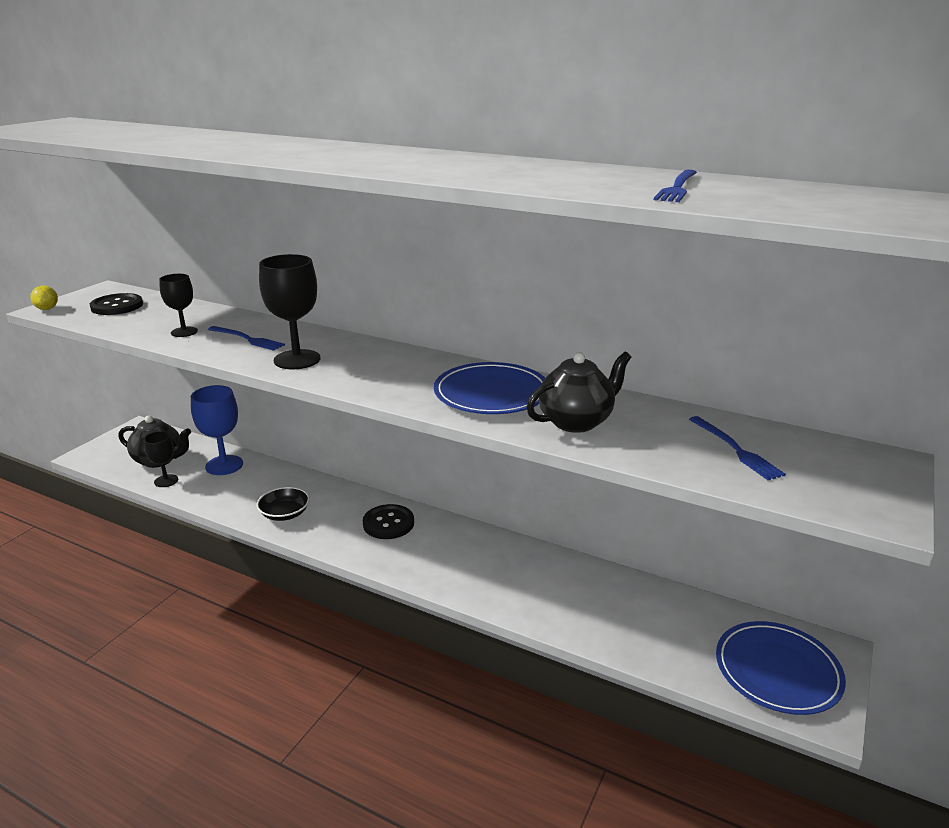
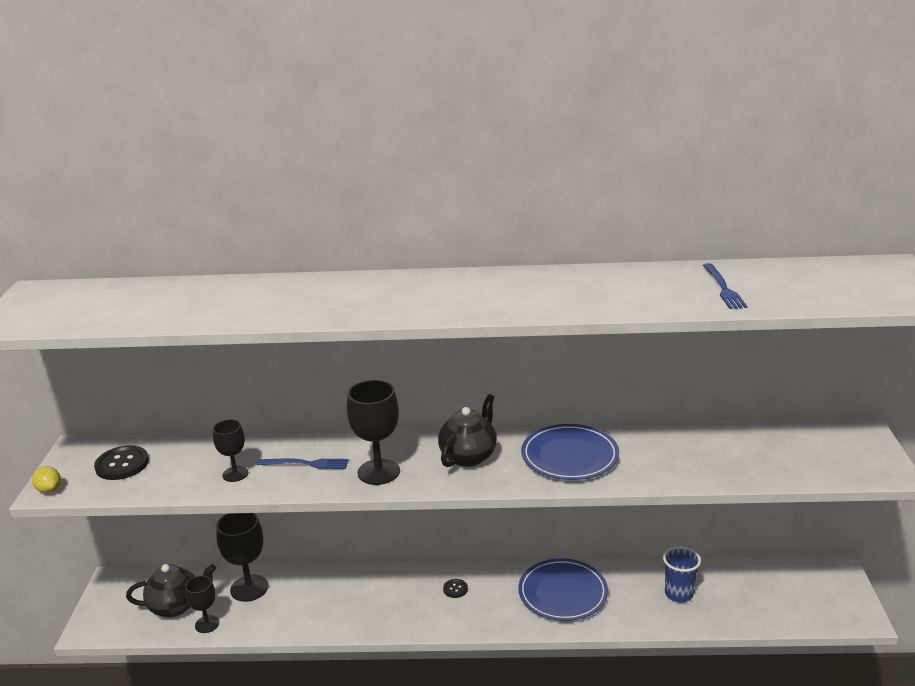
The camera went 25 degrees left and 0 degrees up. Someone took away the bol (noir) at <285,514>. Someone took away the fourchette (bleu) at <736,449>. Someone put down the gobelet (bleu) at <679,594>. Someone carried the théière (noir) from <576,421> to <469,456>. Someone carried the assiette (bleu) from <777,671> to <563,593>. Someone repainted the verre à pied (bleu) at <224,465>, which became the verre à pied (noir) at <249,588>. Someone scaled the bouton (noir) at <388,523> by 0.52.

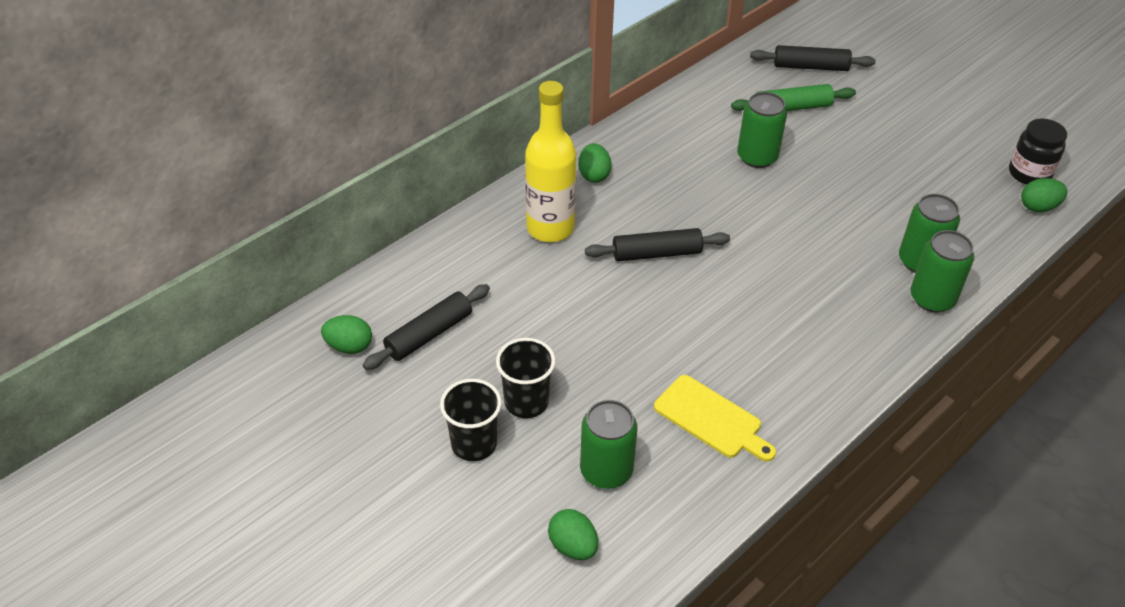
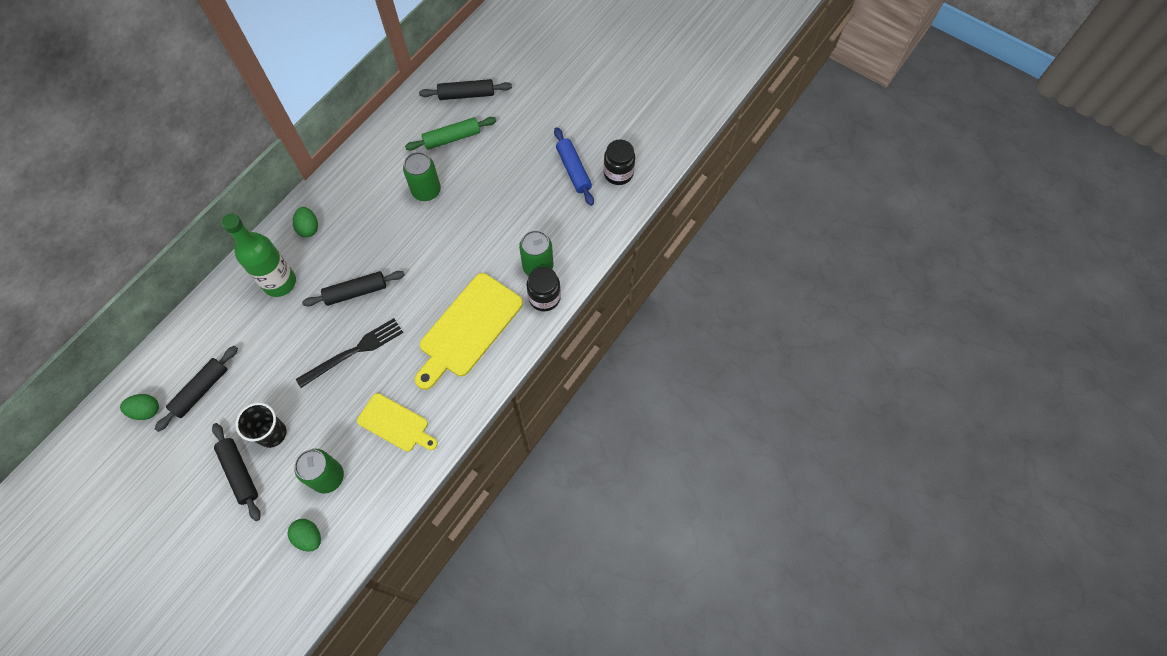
The camera went 10 degrees left and 20 degrees up. Someone took away the œuf (vert) at <1038,207>. Someone put down the fourchette (noir) at <354,351>. Someone put down the planche à découper (jaune) at <468,328>. Someone put down the rouleau à pâtisserie (bleu) at <573,170>. Someone swapped the gobelet (noir) at <474,444> for the rouleau à pâtisserie (noir) at <239,473>. Someone swapped the canette (vert) at <932,298> for the bocal (noir) at <544,297>. Someone repainted the bouteille (jaune) at <550,228>, which became the bouteille (vert) at <279,282>.

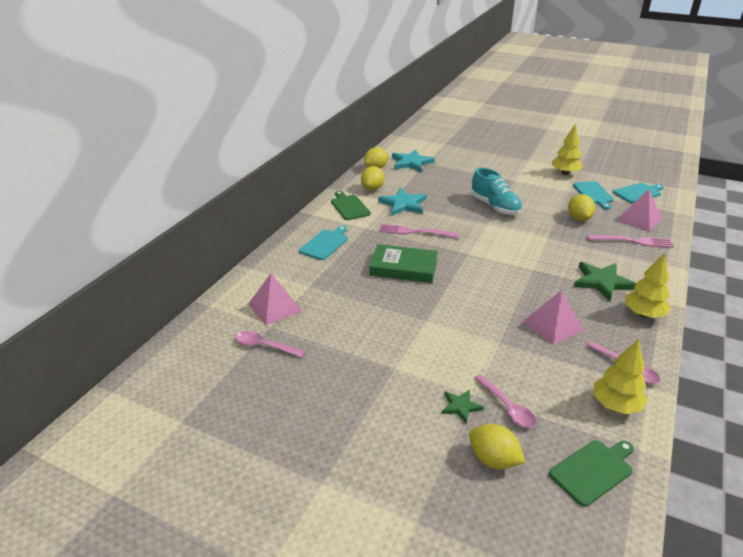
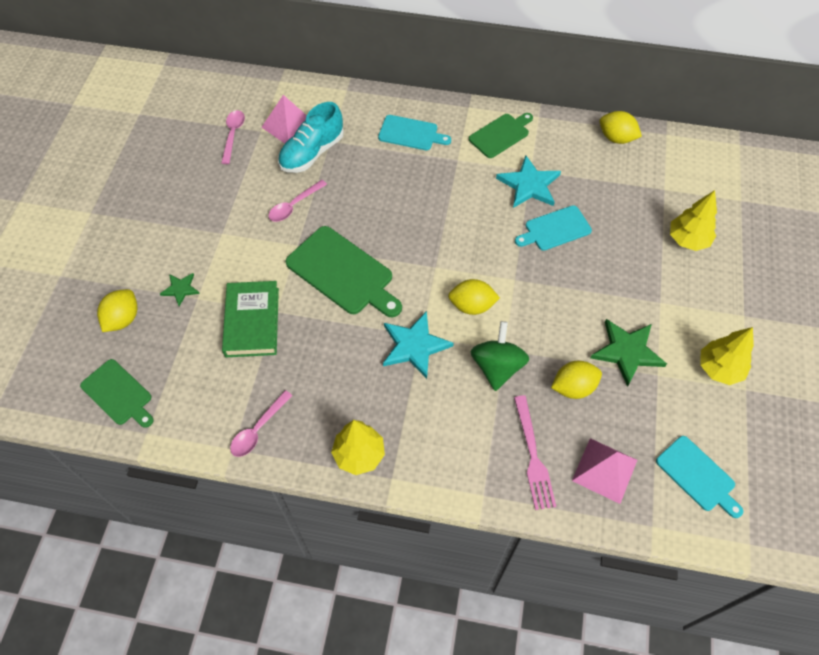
The camera went 75 degrees right and 25 degrees up. Someone took away the fourchette (rose) at <414,232>. Someone took away the pyramide (rose) at <553,325>. Someone put down the planche à découper (vert) at <343,273>. Someone put down the toupie (vert) at <497,367>. Someone carried the citron (jaune) from <372,188> to <472,306>. Someone carried the livre (vert) from <403,268> to <252,322>. Someone carried the étoile (turquoise) from <411,163> to <414,346>. Someone carried the chaussure (turquoise) from <495,207> to <312,153>. Someone carried the cuillère (rose) from <507,407> to <294,206>. Someone carried the planche à découper (turquoise) from <593,194> to <555,229>. Someone carried the étoile (vert) from <602,282> to <627,352>. Someone carried the arbre (jaune) from <615,405> to <687,240>.

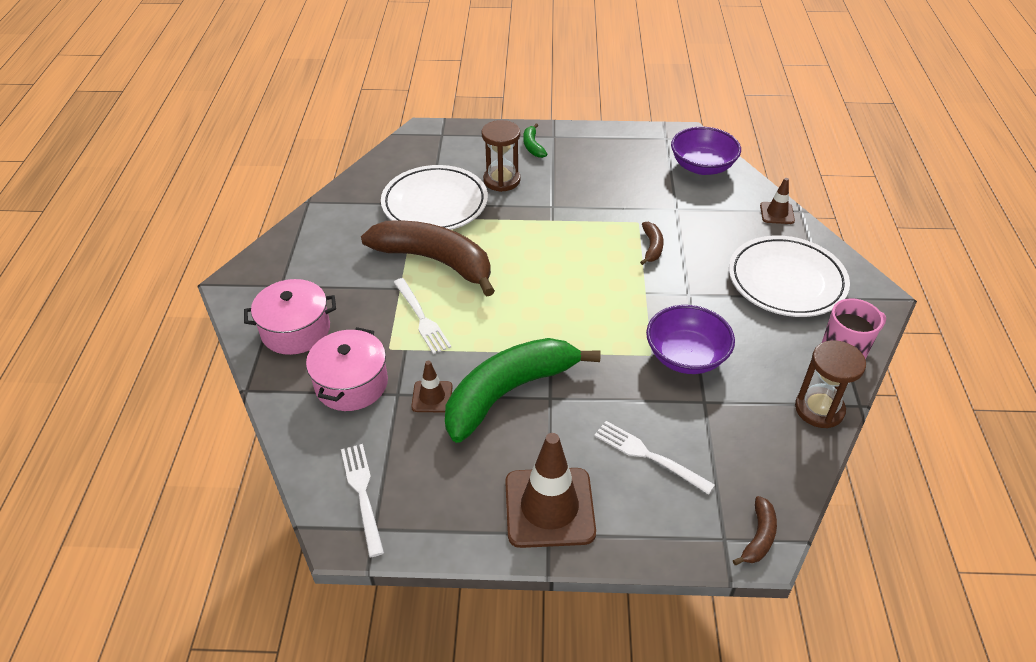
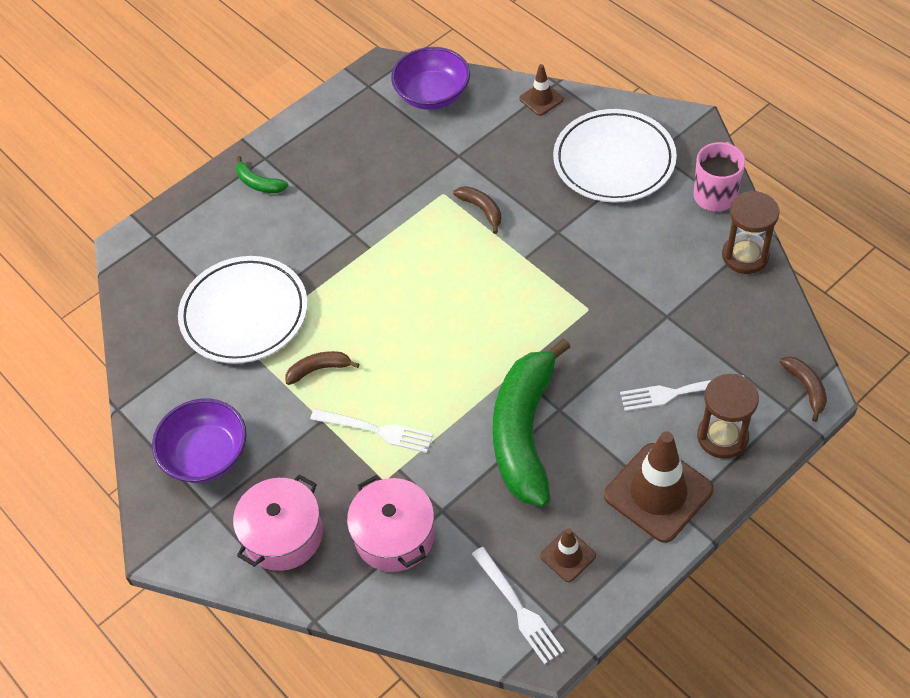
The camera went 40 degrees left and 10 degrees up. Someone carried the cône de chantier (marron) from <432,397> to <567,556>. Someone carried the sablier (marron) from <501,180> to <722,437>. Someone carried the bol (violet) from <686,356> to <206,455>. Someone rotated the fourchette (blanc) at <362,493> by 150 degrees counterclockwise. Someone scaled the banane (marron) at <435,261> by 0.41.

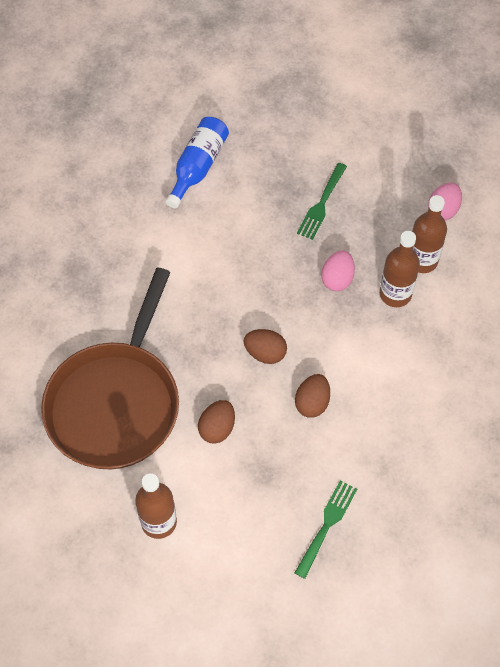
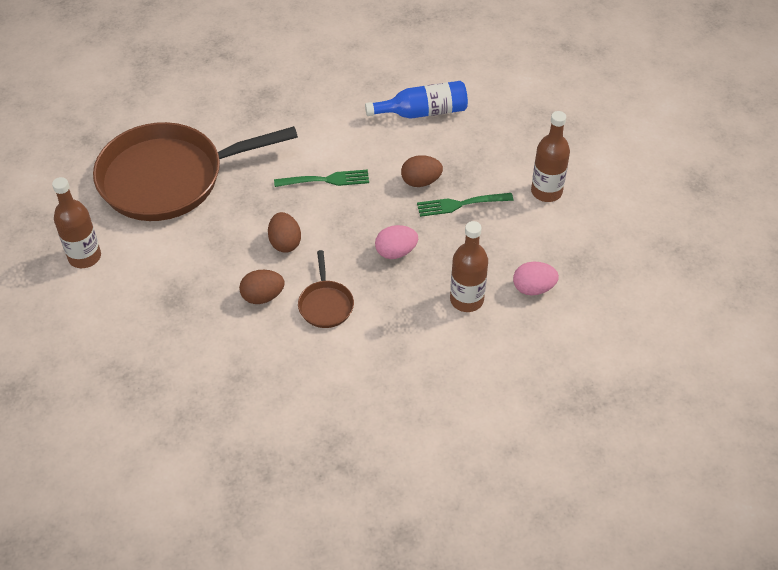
The camera went 55 degrees right and 10 degrees down. Someone put down the poêle (marron) at <325,304>. Someone carried the œuf (marron) from <217,428> to <421,181>. Someone carried the fourchette (vert) from <327,525> to <326,180>. Someone carried the bouteille (marron) from <395,294> to <546,191>.

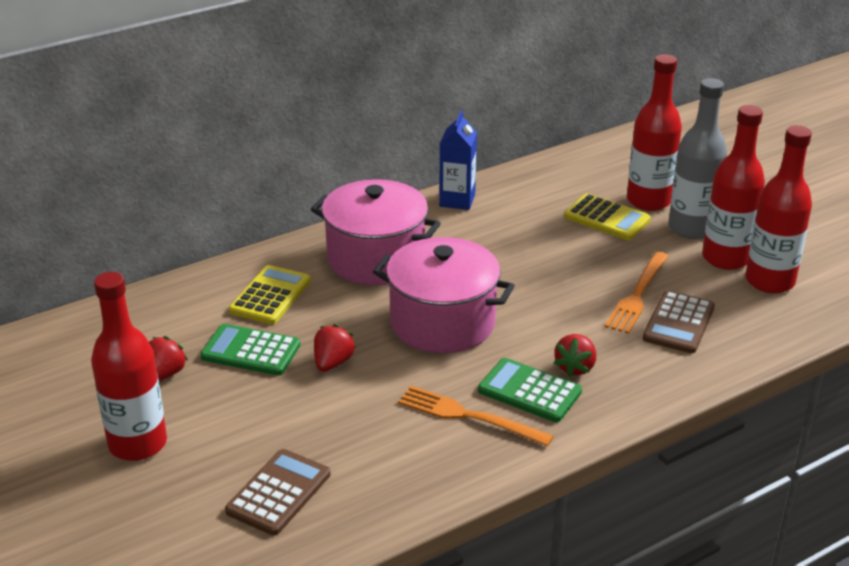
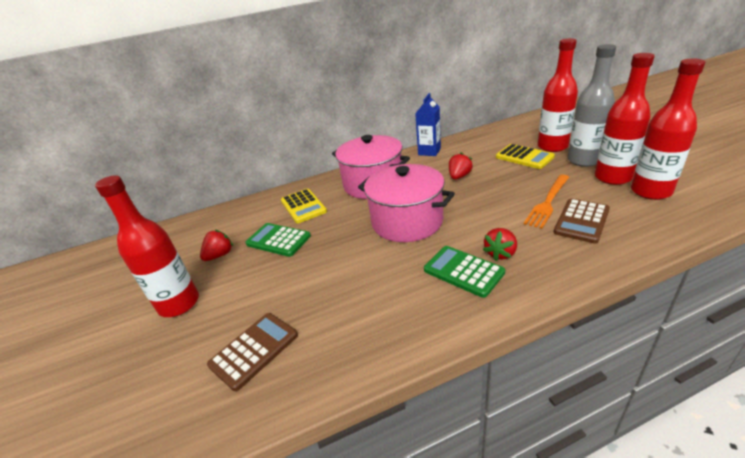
The camera went 15 degrees right and 0 degrees up. Someone took away the fourchette (orange) at <468,416>. Someone carried the fraise (rouge) from <333,363> to <459,176>. Someone rotated the calculatrice (jaune) at <270,296> by 120 degrees clockwise.

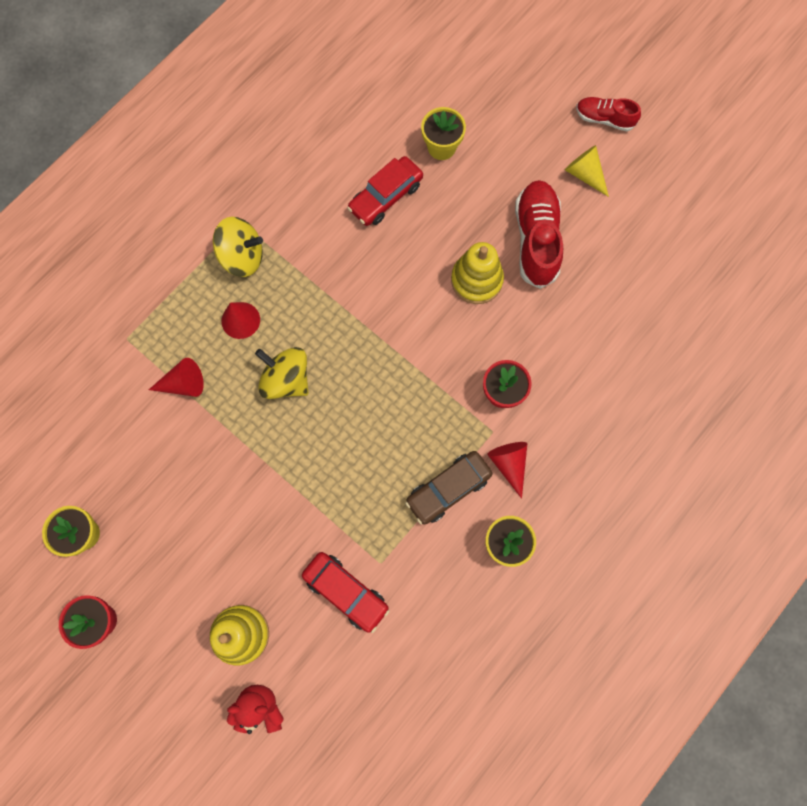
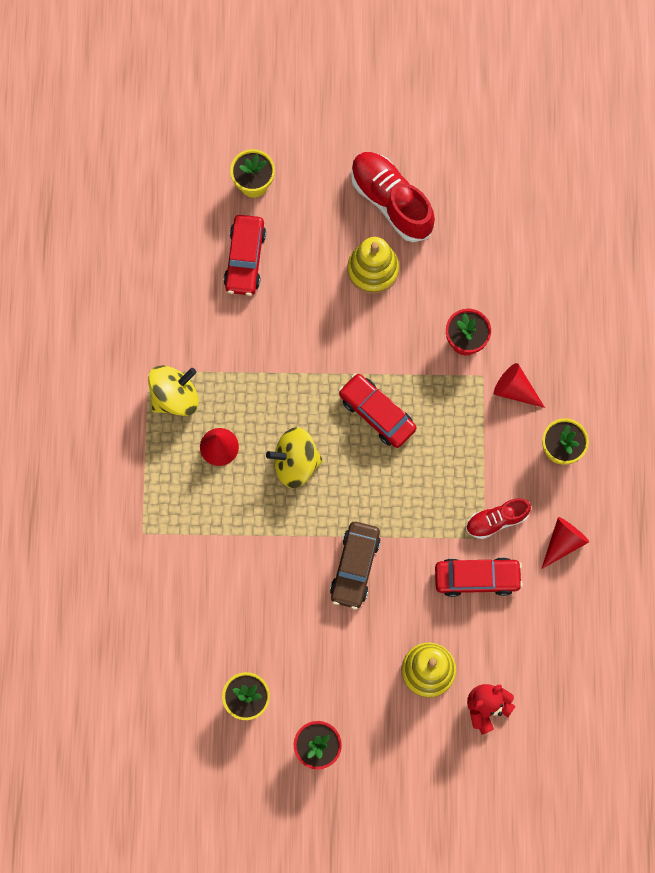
The camera went 40 degrees left and 0 degrees up. Someone took away the cône (jaune) at <584,174>. Someone put down the voiture (rouge) at <377,413>. Someone carried the cône (rouge) from <183,384> to <563,542>. Someone carried the voiture (marron) from <448,489> to <355,567>. Someone carried the chaussure (rouge) from <604,119> to <496,520>.

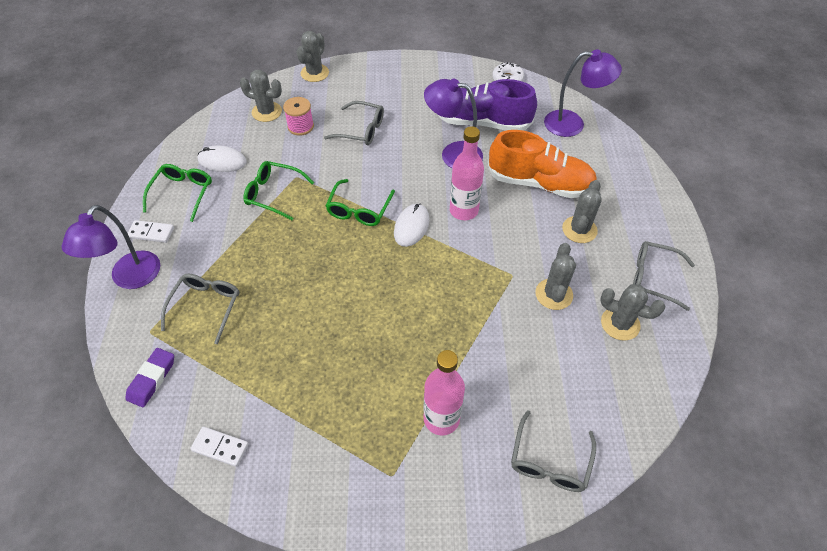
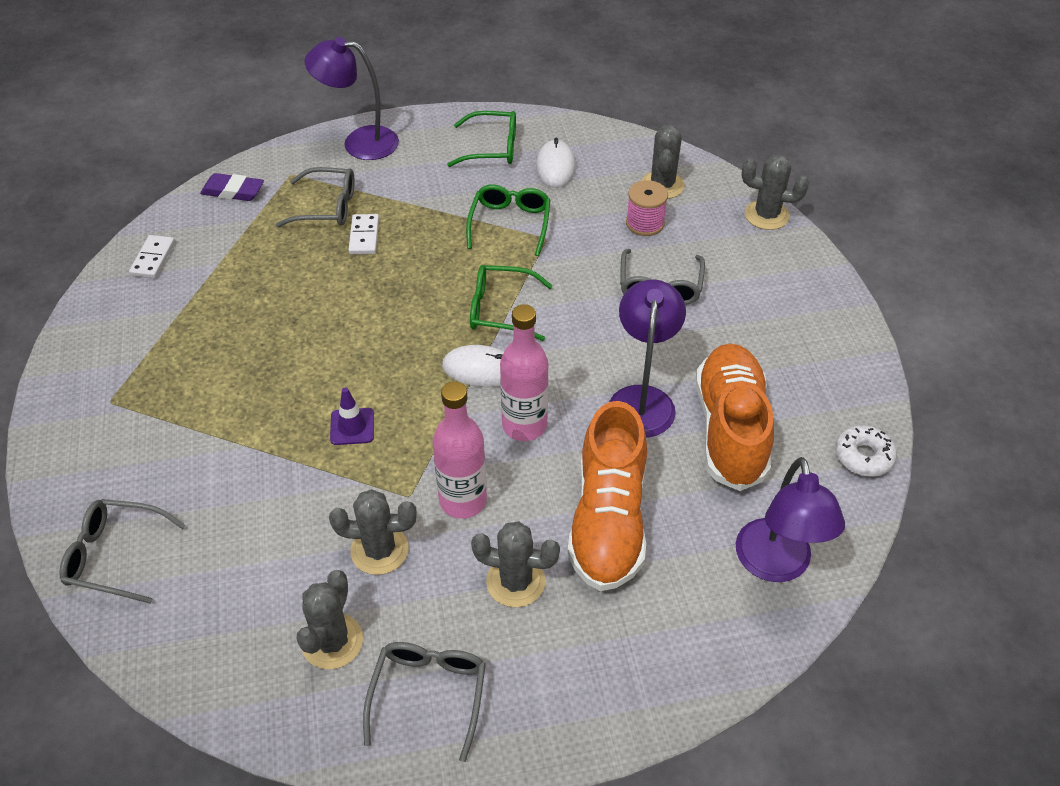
The camera went 80 degrees right and 5 degrees down. Someone put down the cône de chantier (violet) at <352,427>. Someone carried the domino (blanc) from <151,233> to <364,236>. Someone carried the bouteille (rose) from <441,419> to <463,500>. Someone repainted the chaussure (violet) at <481,122>, which became the chaussure (orange) at <730,429>.

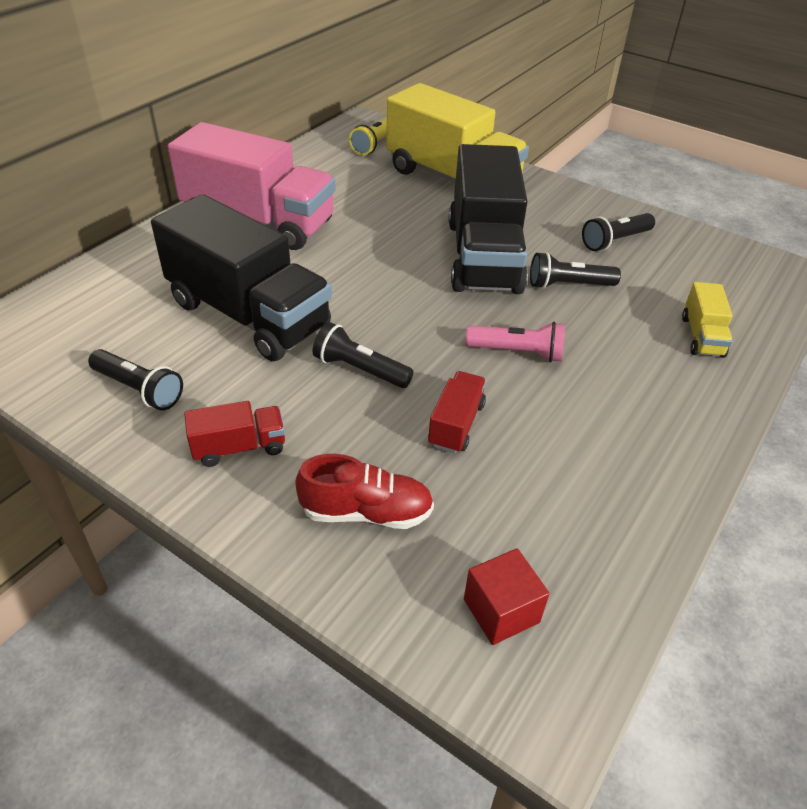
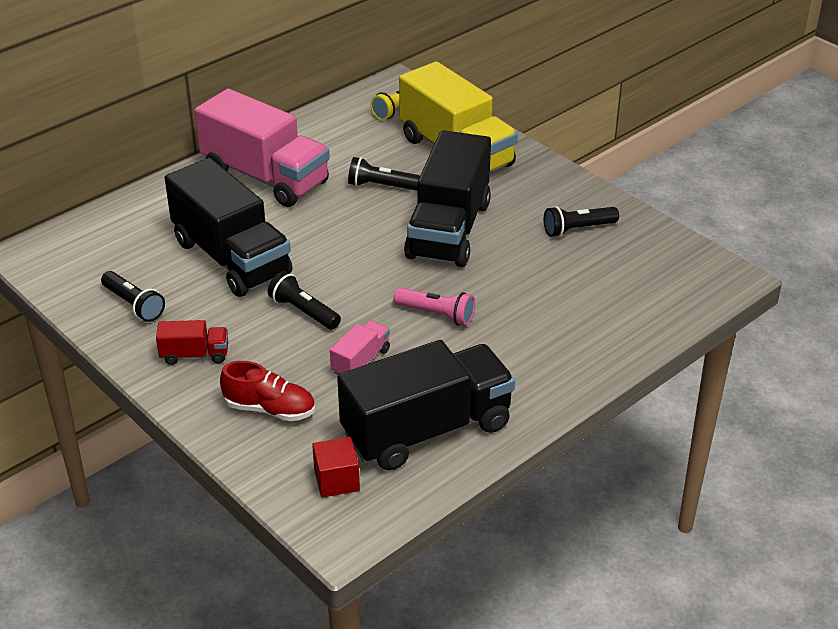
The camera went 15 degrees right and 5 degrees down. Someone took away the camion (jaune) at <702,336>. Someone put down the camion (noir) at <426,430>. Someone carried the lampe de poche (noir) from <568,285> to <381,186>. Someone repainted the camion (rouge) at <456,424>, which became the camion (rose) at <360,361>.

